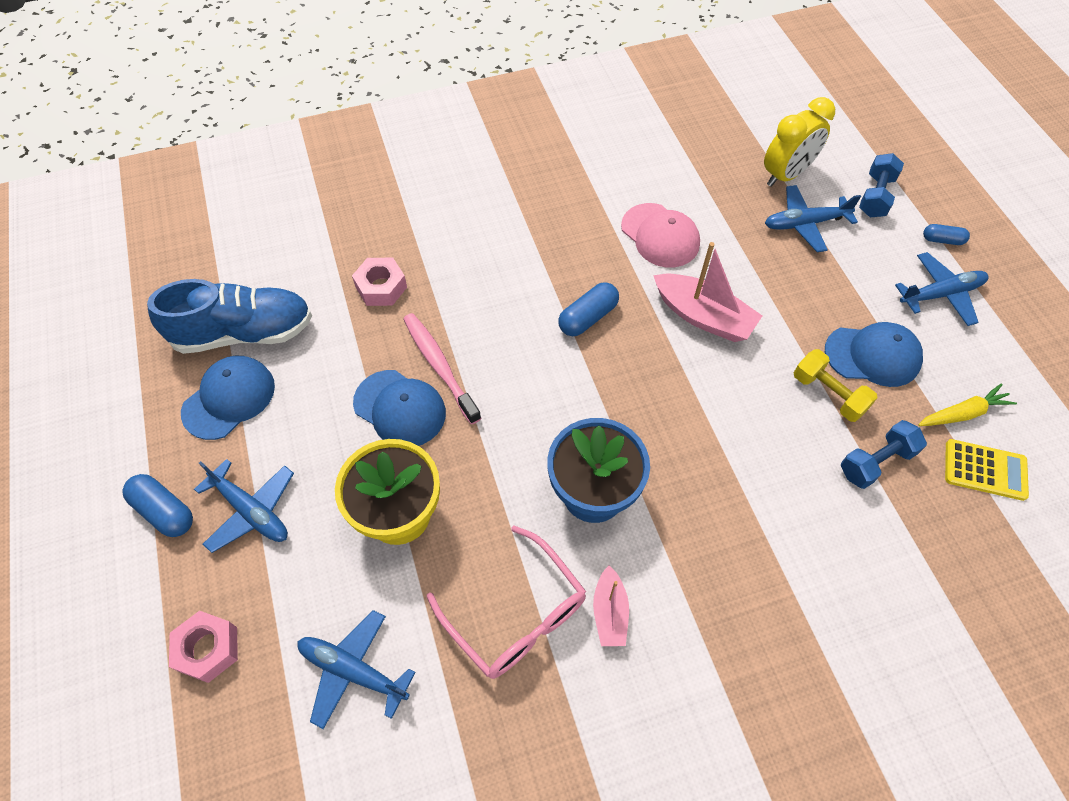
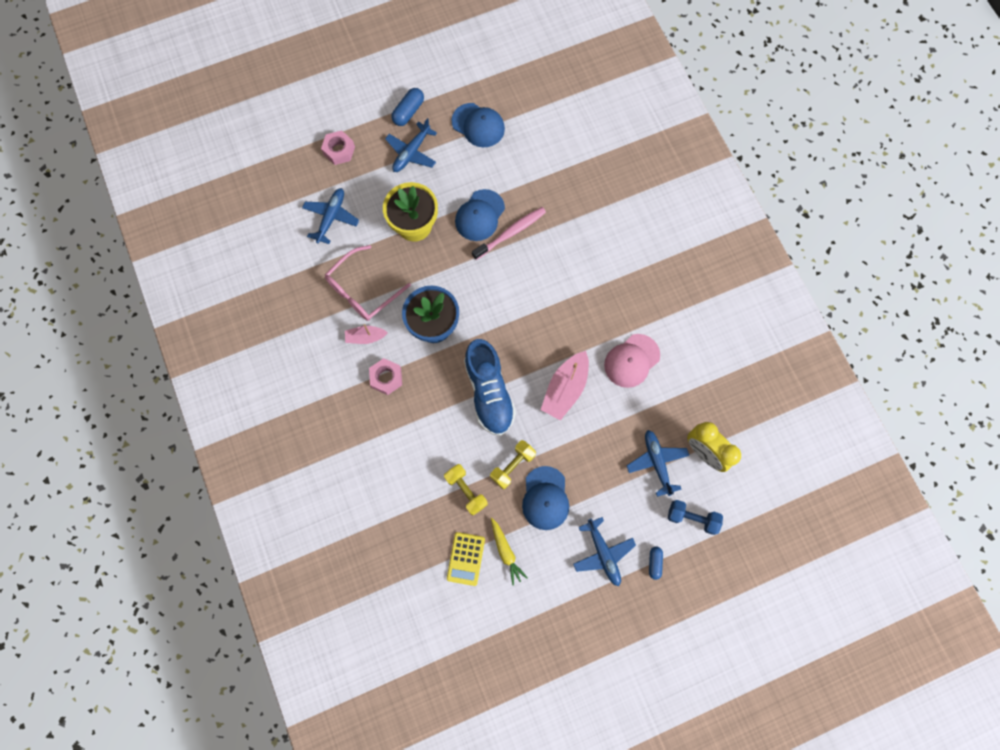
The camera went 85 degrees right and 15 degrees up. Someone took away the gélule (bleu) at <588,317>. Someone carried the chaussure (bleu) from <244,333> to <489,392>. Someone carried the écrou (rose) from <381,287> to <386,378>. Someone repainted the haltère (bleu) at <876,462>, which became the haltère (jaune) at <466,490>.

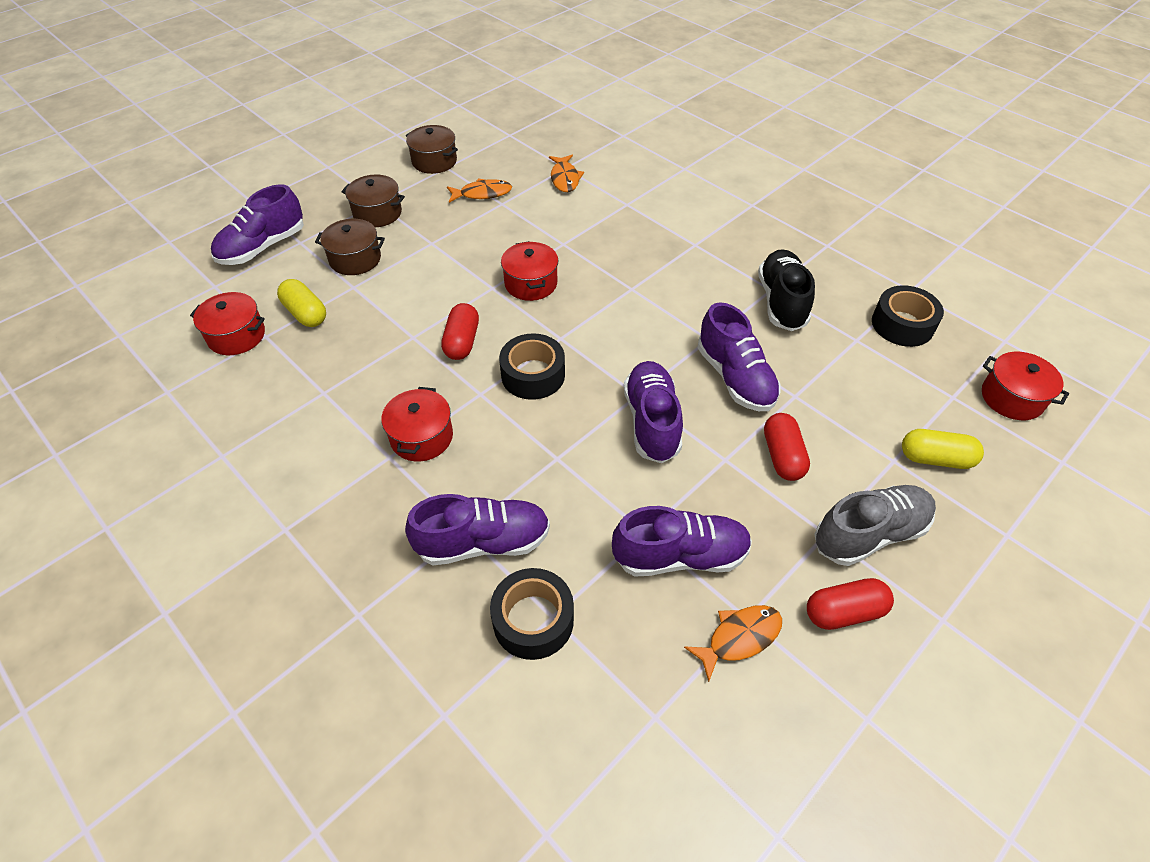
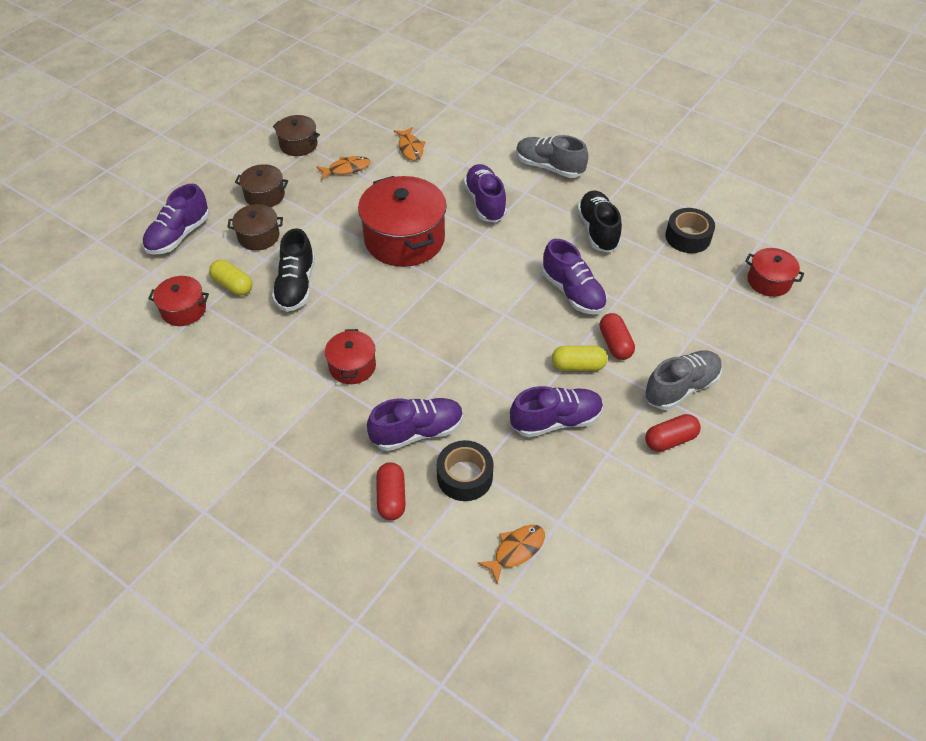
The camera went 10 degrees left and 0 degrees up. Someone took away the ruban adhésif (noir) at <533,375>. Someone put down the chaussure (noir) at <296,286>. Someone put down the chaussure (gris) at <549,167>. Someone carried the gélule (rouge) from <462,341> to <391,497>. Someone carried the chaussure (violet) from <651,422> to <485,202>. Someone carried the poisson (orange) from <739,638> to <516,550>. Someone carried the gélule (jaune) from <935,458> to <578,366>. Someone scaled the marmite (rouge) at <531,283> by 1.93.

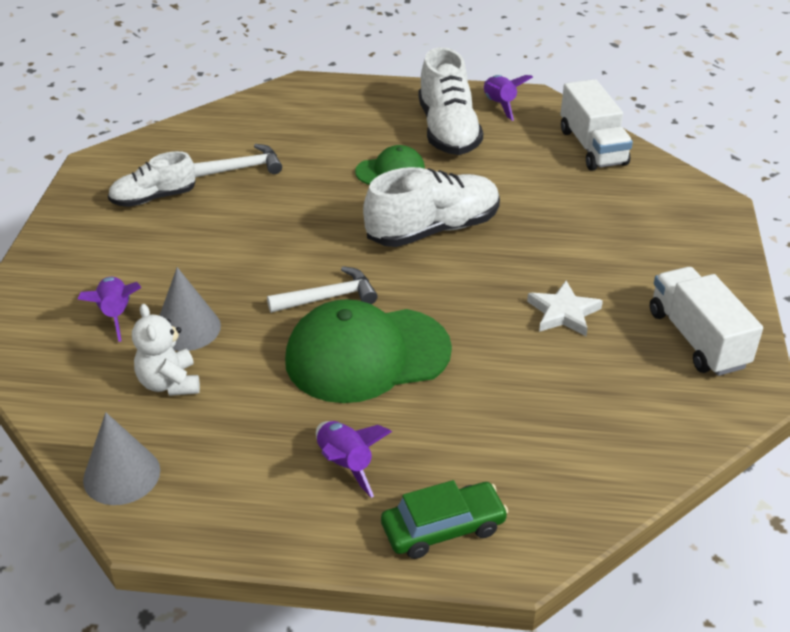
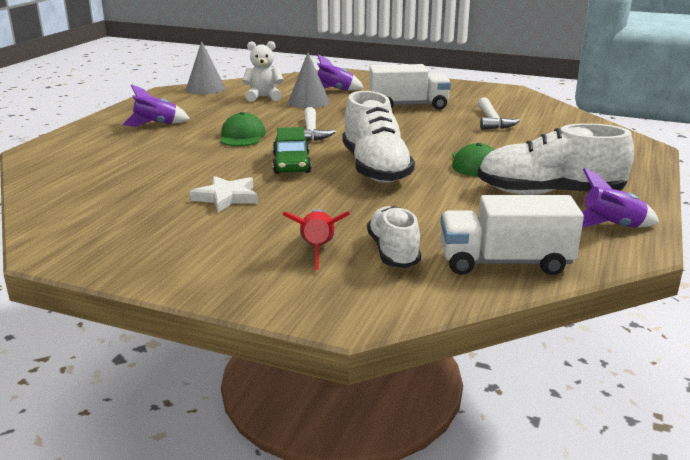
The camera went 105 degrees right and 15 degrees down. Someone put down the fusée (rouge) at <317,250>. Someone carried the chaussure (blanc) from <153,198> to <393,251>. Someone carried the voiture (vert) from <443,528> to <291,163>. Someone carried the camion (blanc) from <697,339> to <408,106>. Someone scaled the casquette (vert) at <367,355> by 0.52.

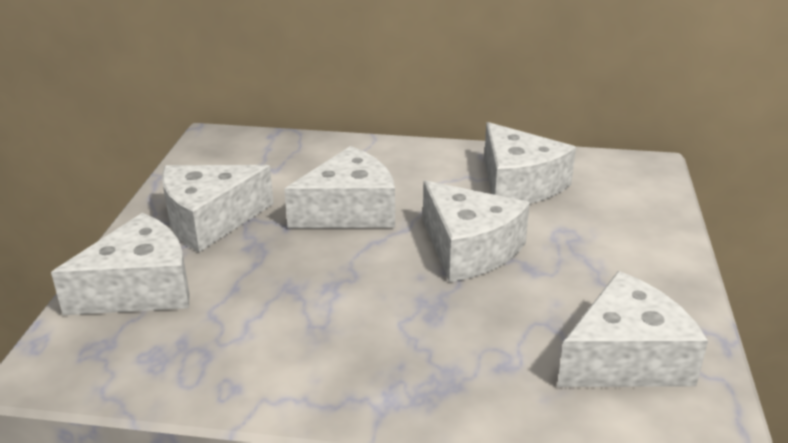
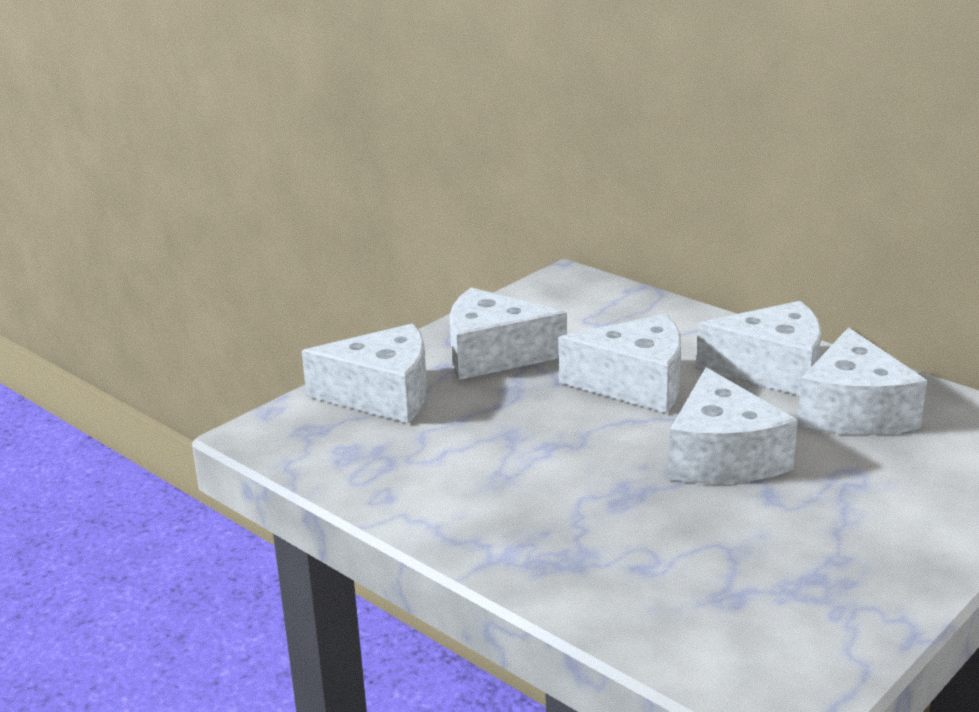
The camera went 35 degrees right and 5 degrees down. Someone carried the fromage (blanc) from <625,358> to <772,370>.

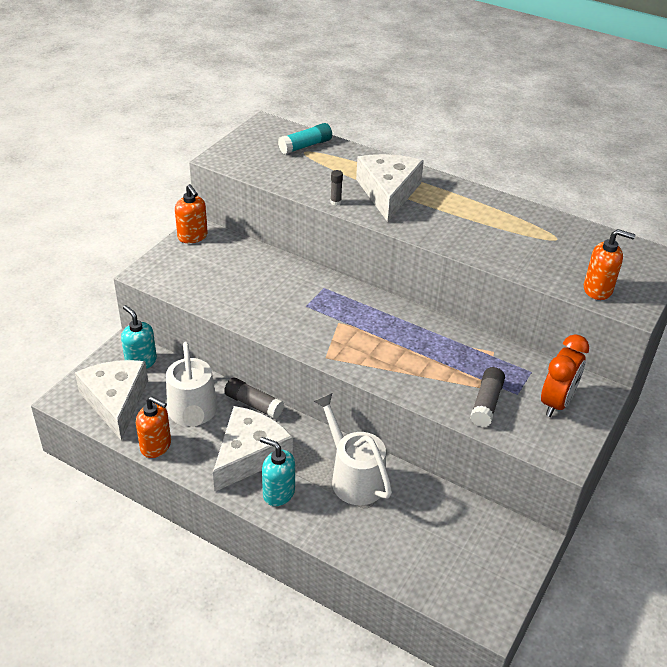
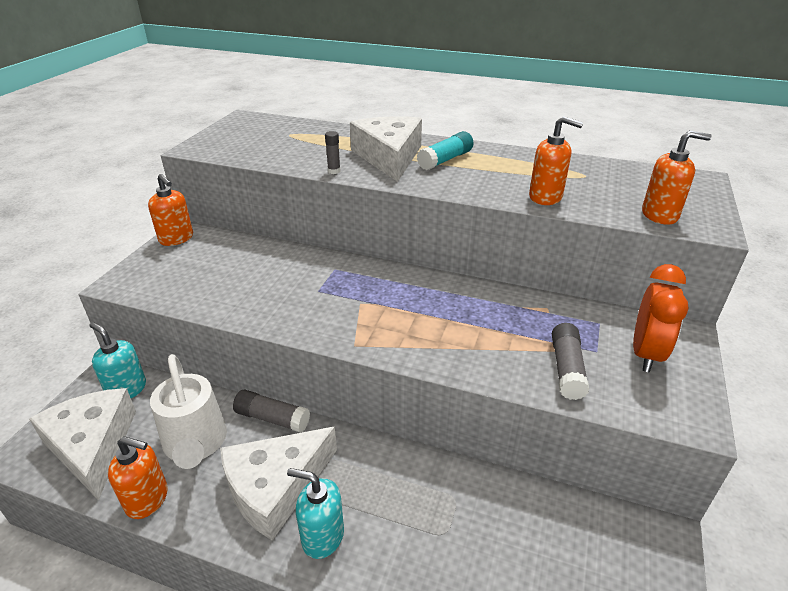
The camera went 10 degrees left and 5 degrees down. Someone took away the arrosoir (blanc) at <353,476>. Someone put down the distributeur de savon (orange) at <546,197>. Someone carried the bâton de colle (turquoise) from <305,146> to <445,160>. Someone rotated the fromage (blanc) at <249,454> by 150 degrees counterclockwise.

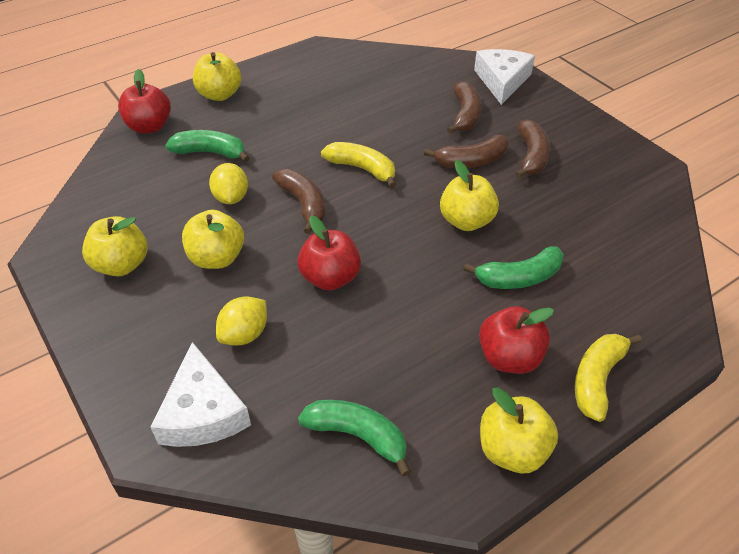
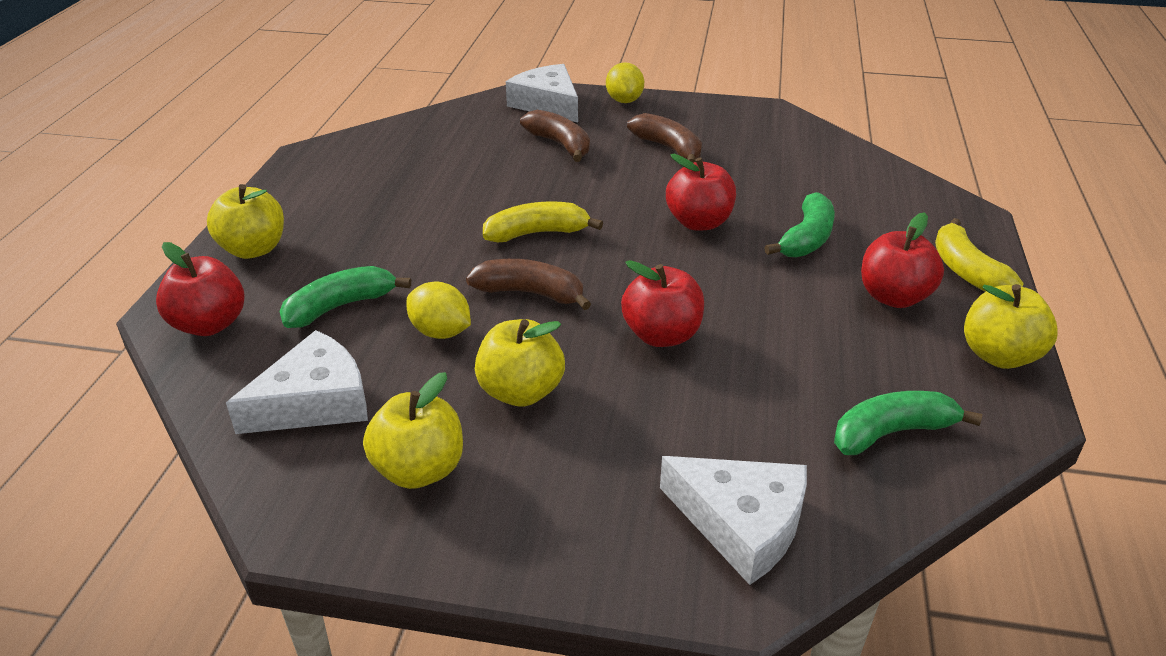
The camera went 45 degrees left and 10 degrees down. Someone took away the banane (marron) at <471,161>. Someone put down the fromage (blanc) at <314,401>. Someone carried the citron (jaune) from <244,334> to <624,100>. Someone repainted the pomme (jaune) at <466,221>, which became the pomme (rouge) at <699,222>.

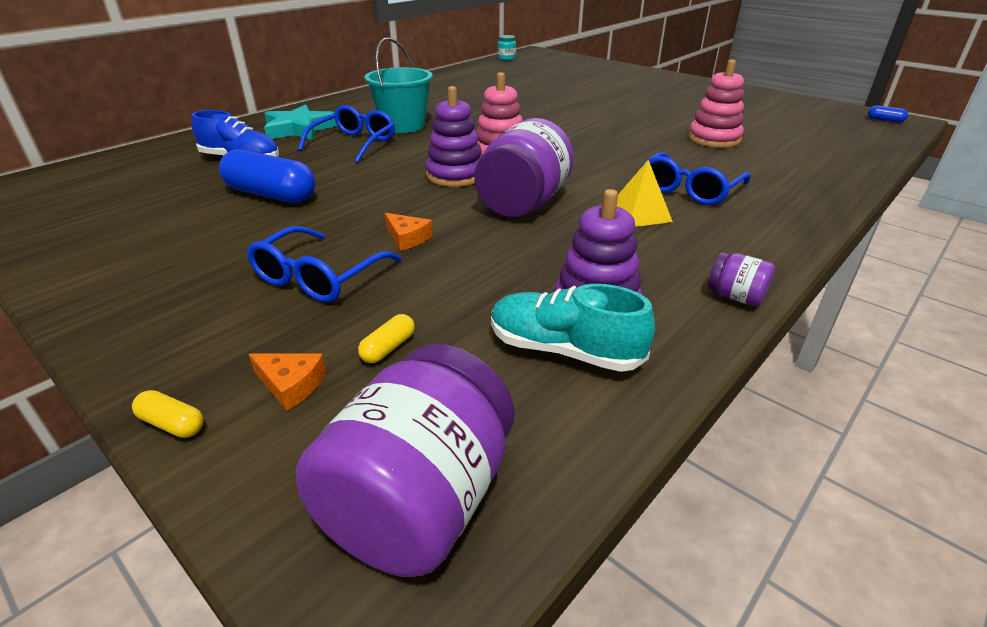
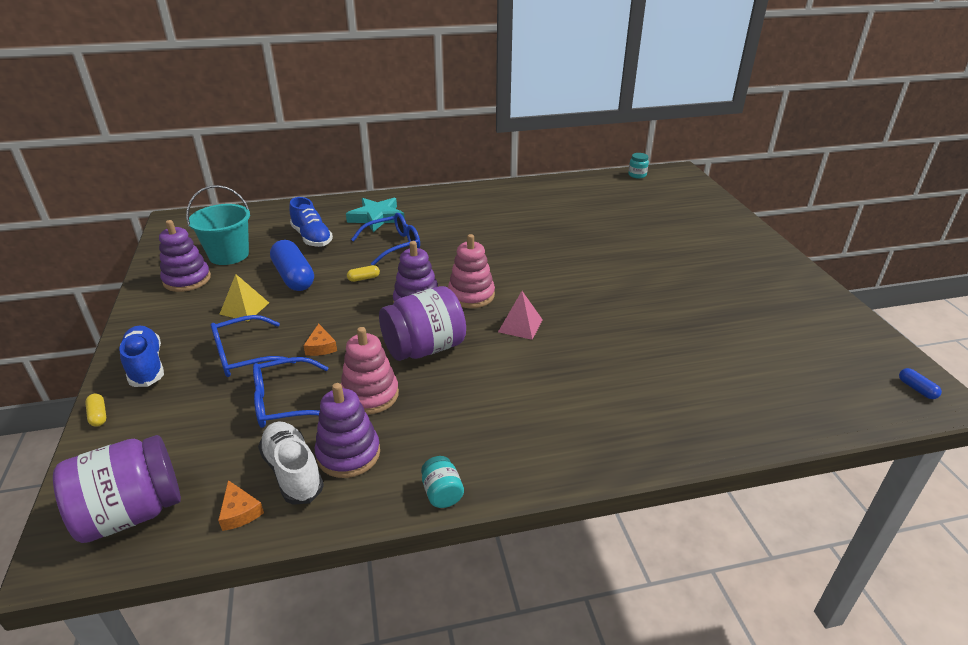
The camera went 35 degrees right and 0 degrees up. Someone put down the chaussure (bleu) at <146,366>. Someone put down the jouet à empiler (violet) at <187,280>. Someone put down the pyramide (rose) at <520,325>. Someone carried the fromage (orange) from <291,384> to <239,512>. Someone carried the gélule (jaune) from <388,348> to <364,278>. Someone carried the seau (turquoise) from <403,125> to <229,255>. Someone carried the pyramide (jaune) from <639,214> to <244,308>. Someone carried the lunettes (bleu) from <689,190> to <284,402>. Someone carried the jouet à empiler (rose) from <714,139> to <370,395>. Someone repainted the chaussure (turquoise) at <564,350>, which became the chaussure (blanc) at <293,472>. Someone repainted the bocal (violet) at <735,297>, which became the bocal (turquoise) at <442,493>.

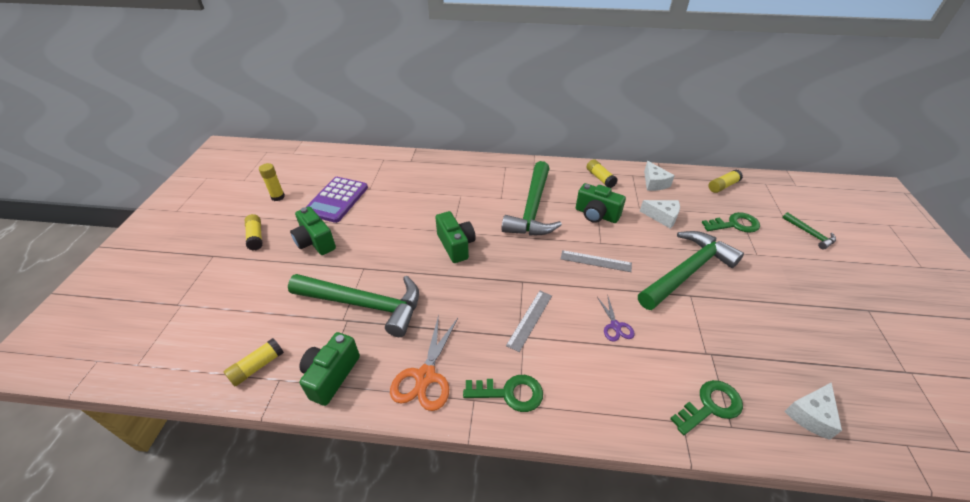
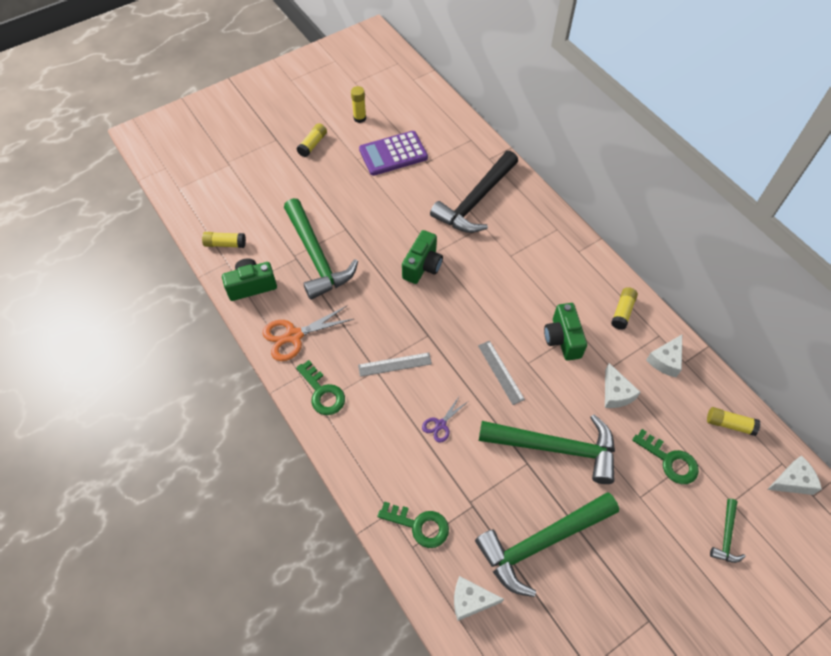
The camera went 50 degrees right and 15 degrees up. Someone took away the appareil photo (vert) at <315,242>. Someone put down the marteau (noir) at <476,201>. Someone put down the fromage (blanc) at <792,481>. Someone carried the marteau (vert) from <532,209> to <541,542>.

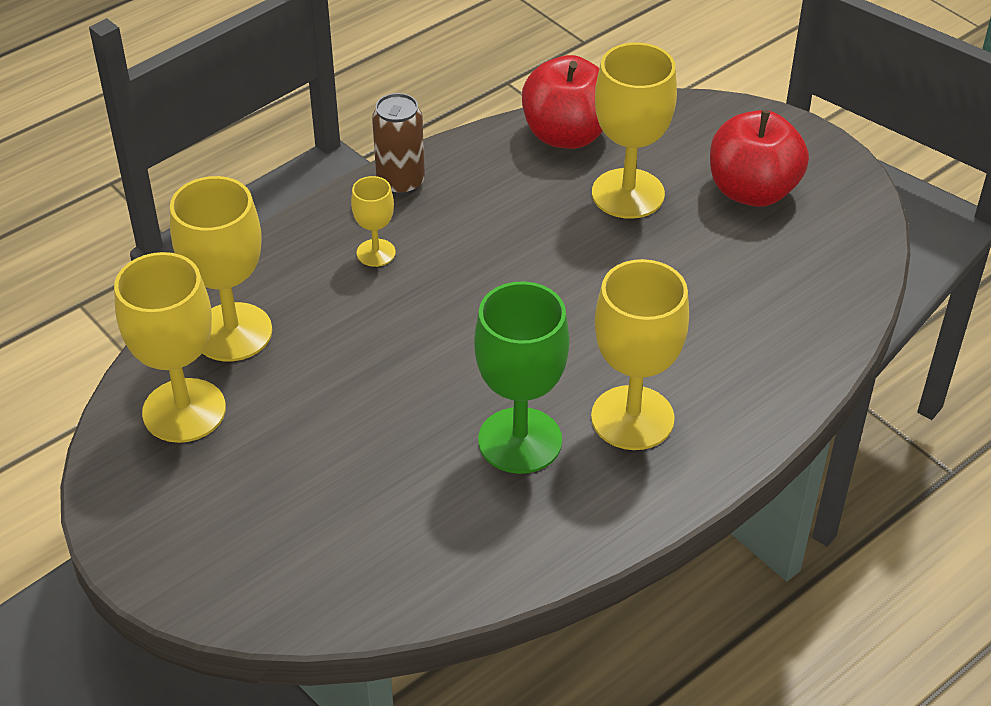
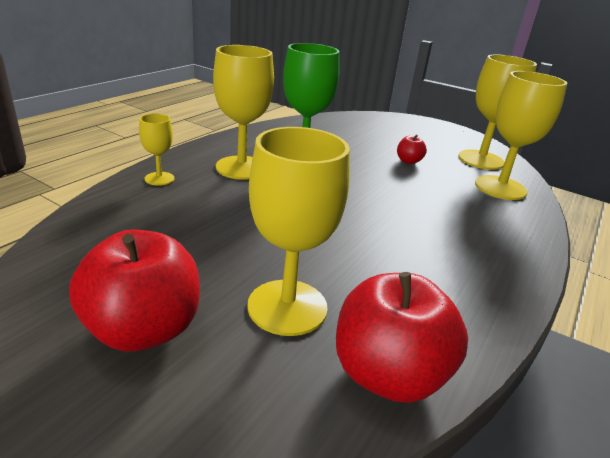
The camera went 160 degrees right and 15 degrees down. Someone took away the canette (marron) at <400,183>. Someone put down the pomme (rouge) at <408,161>. Someone carried the verre à pied (jaune) from <376,253> to <159,179>.

